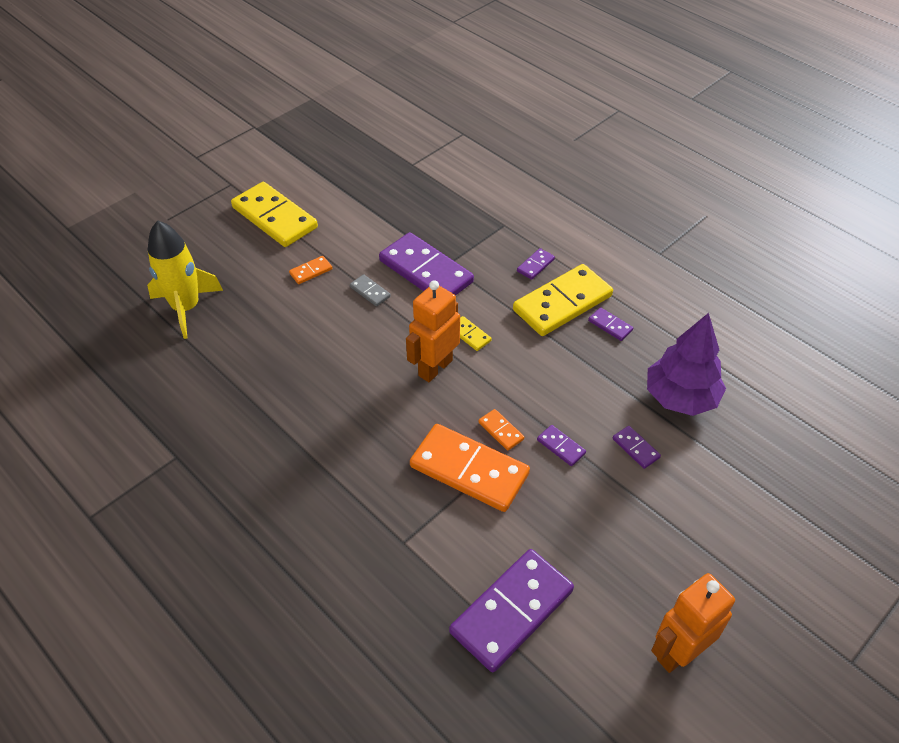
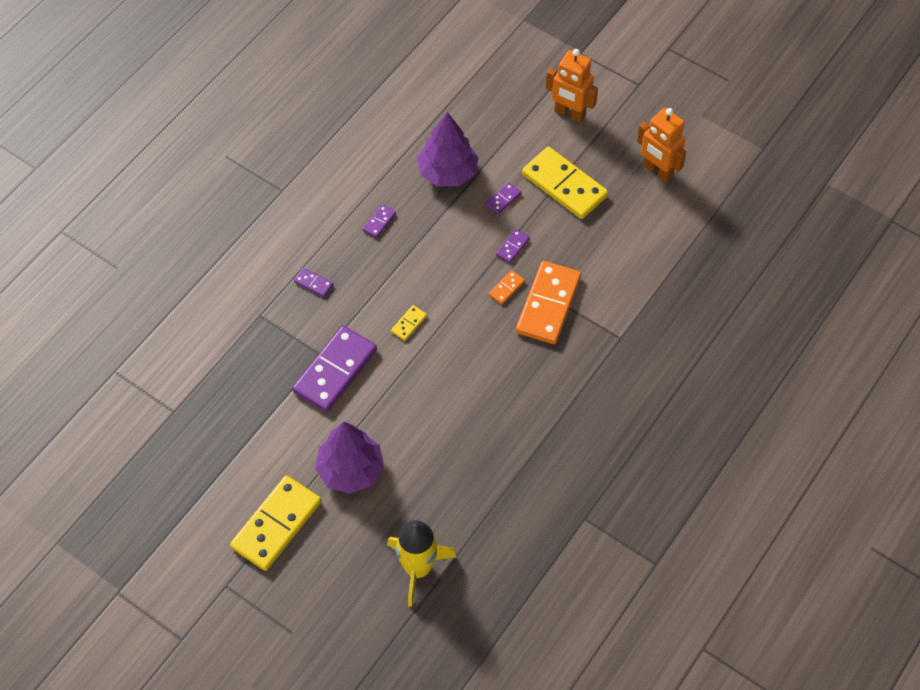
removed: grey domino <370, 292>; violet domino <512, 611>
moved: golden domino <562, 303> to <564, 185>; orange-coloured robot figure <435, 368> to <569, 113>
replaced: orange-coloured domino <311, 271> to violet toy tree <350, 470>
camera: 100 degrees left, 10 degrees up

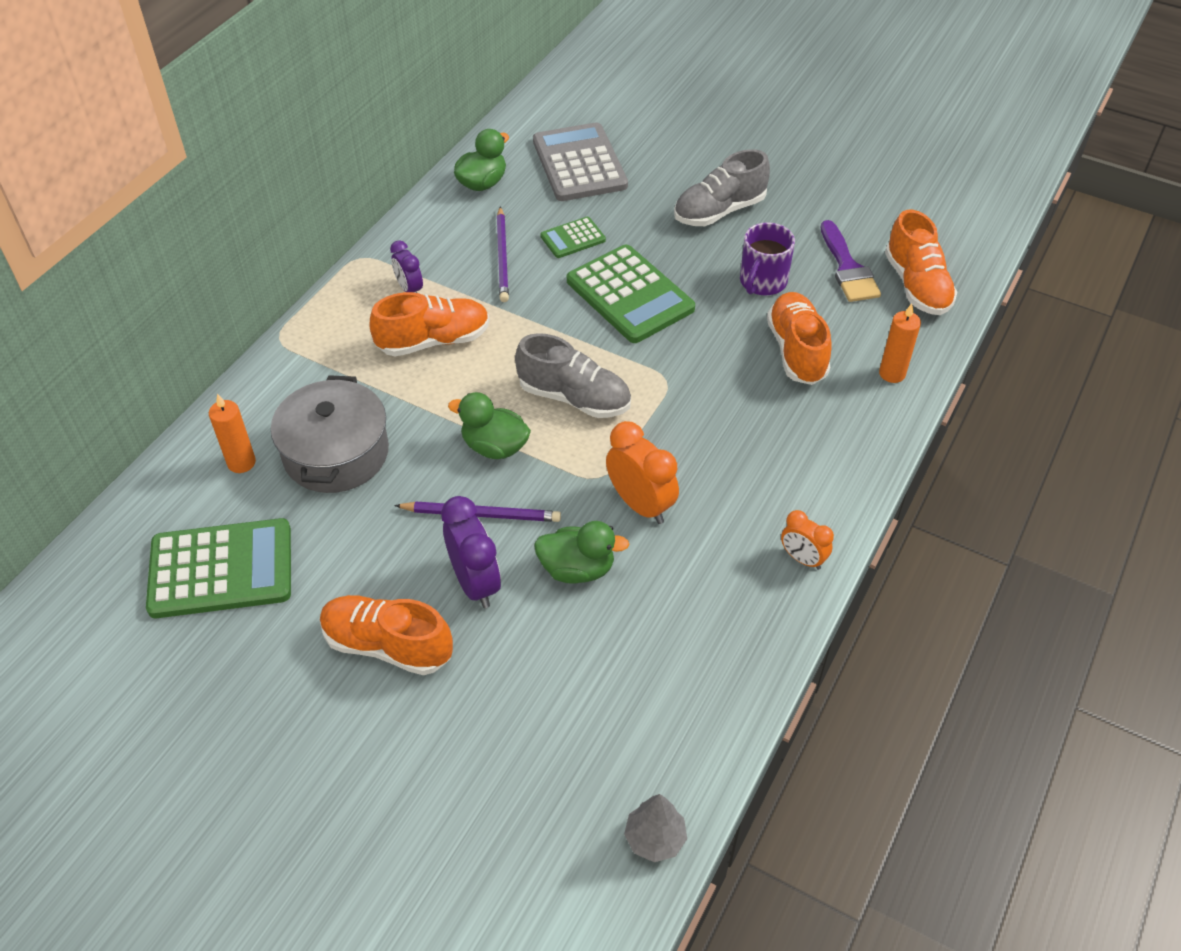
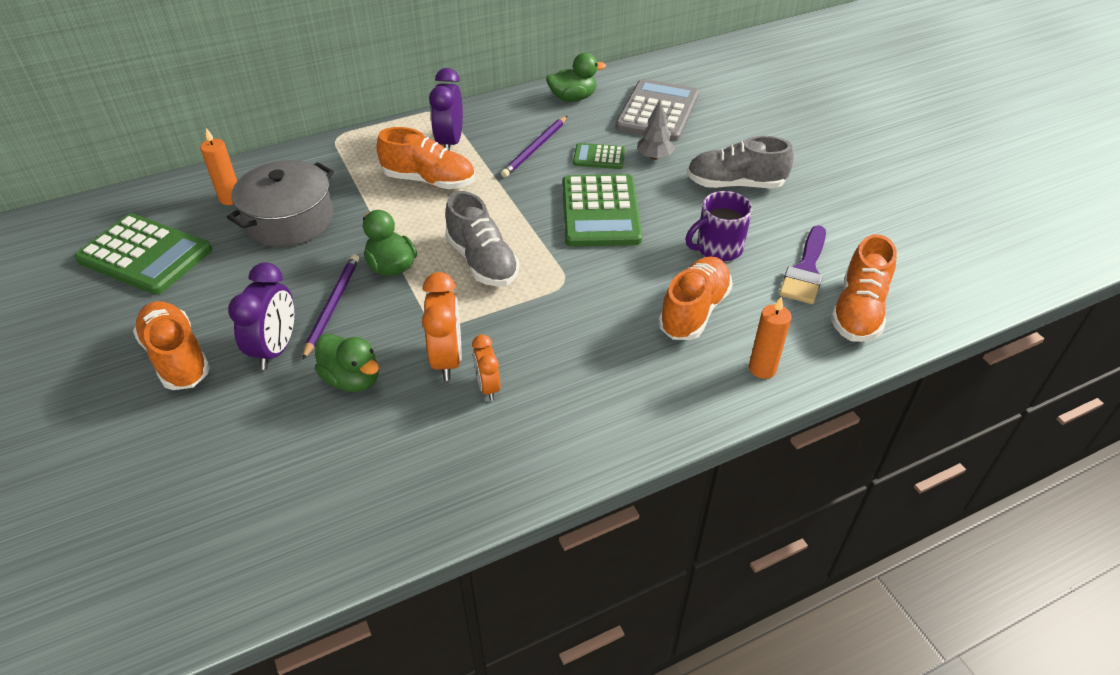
moved: orange-coloured clock <802, 559> to <488, 387>; grey toy tree <654, 839> to <654, 157>
turned: violet lead pencil <481, 514> = <332, 306> 120 degrees counterclockwise
resized: violet clock <409, 289> = <450, 142> x1.64
camera: 35 degrees right, 5 degrees down

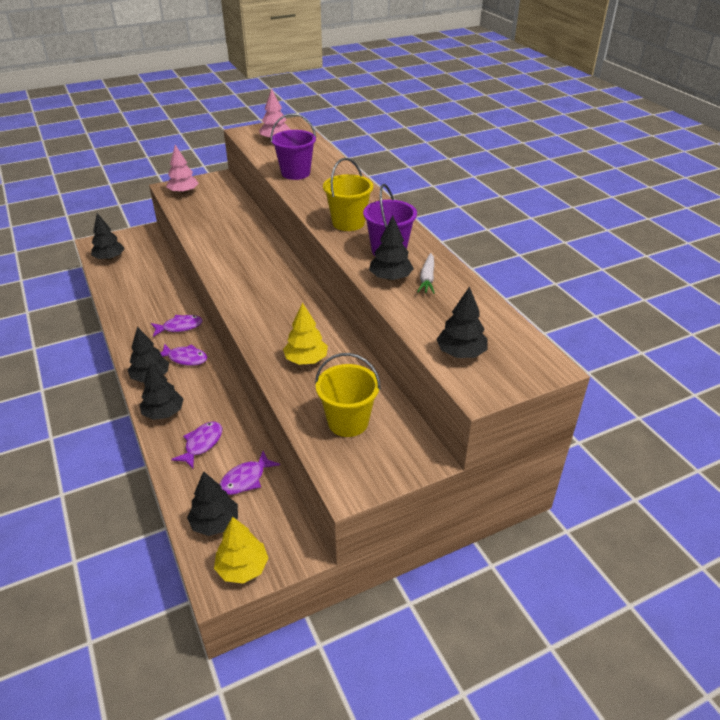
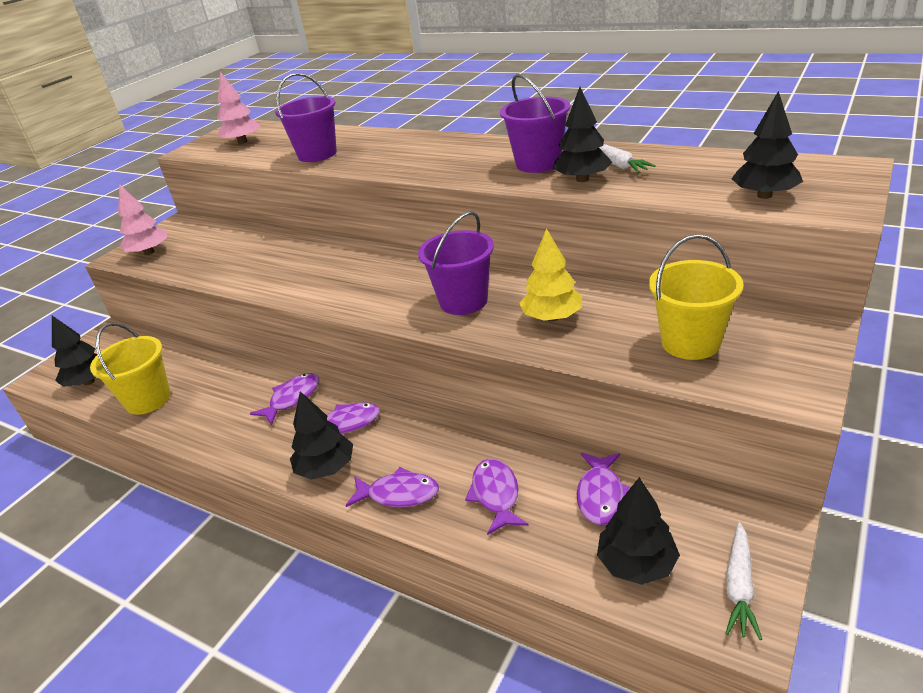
added: violet sand bucket <463, 301>
moved: golden sand bucket <348, 223> to <148, 399>
replaced: jet-black toy tree <163, 413> to violet toy fish <399, 494>; golden toy tree <242, 568> to white root vegetable <739, 586>
camera: 30 degrees left, 5 degrees down

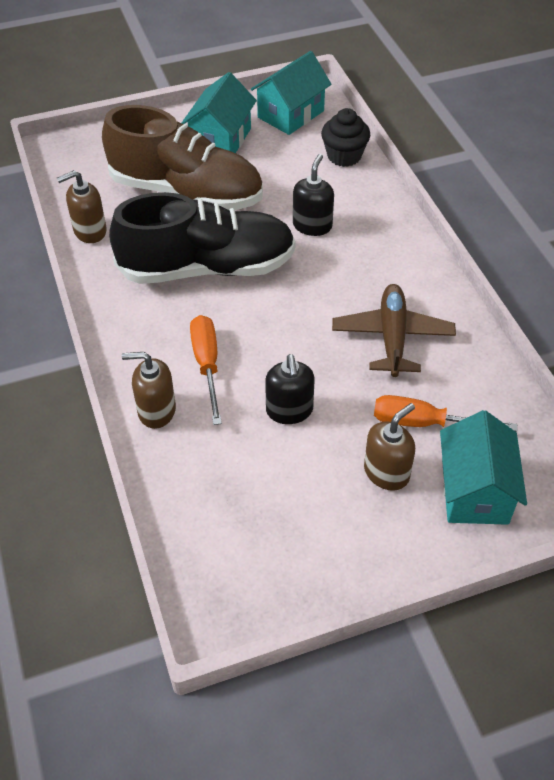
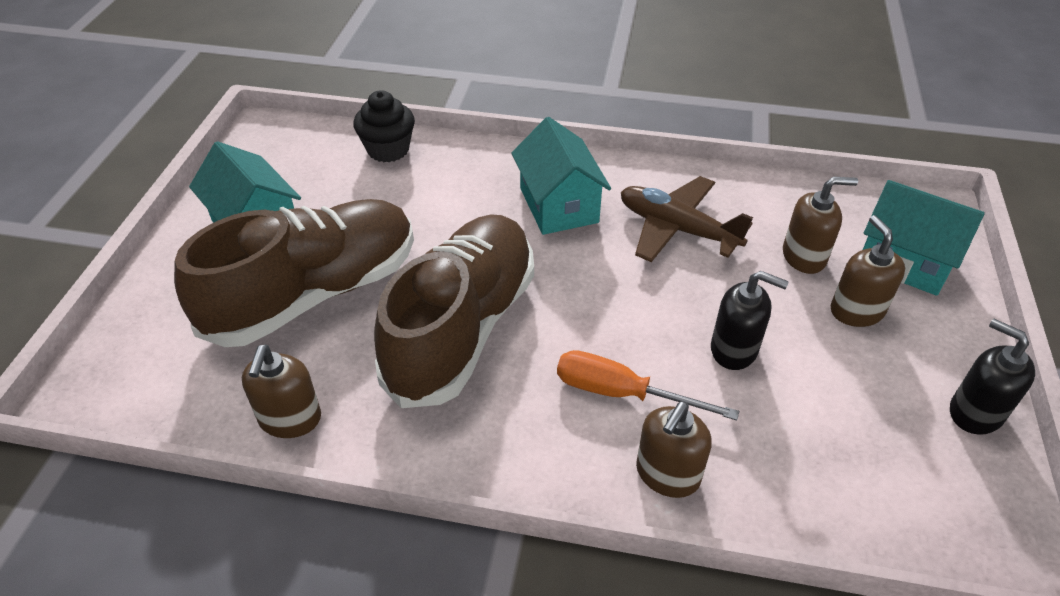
moved: turquoise house <291, 114> to <559, 205>; jet-black soap pump <312, 225> to <975, 412>
replaced: orange-coloured flat screwdriver <424, 423> to dark brown soap pump <804, 257>
recoloured: jet-black shoe <207, 268> to dark brown shoe <462, 328>
camera: 60 degrees left, 5 degrees down

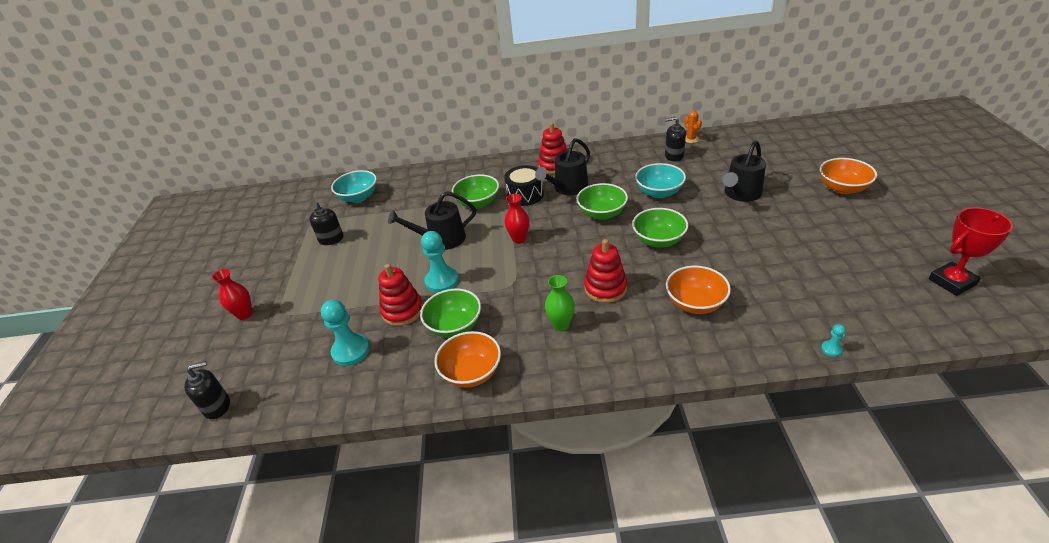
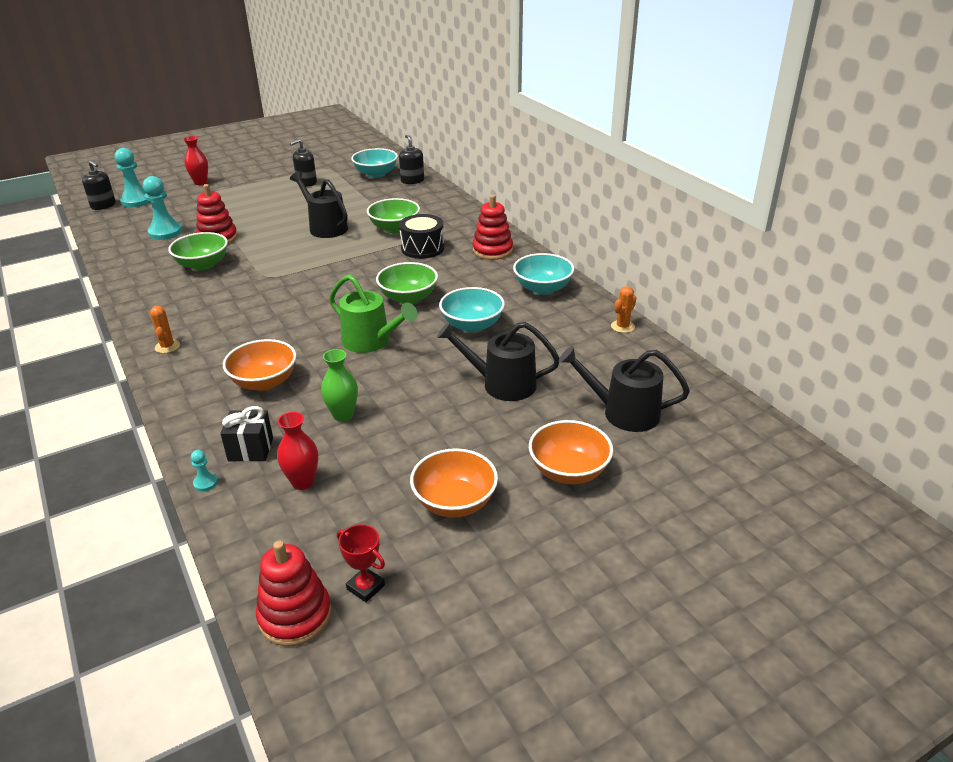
added: orange-coloured prickly plant <167, 346>; jet-black present <250, 449>; turquoise bowl <542, 288>
moved: turquoise pawn <442, 281> to <136, 201>; crimson stacking rings <605, 288> to <295, 616>; crimson tall vase <519, 239> to <303, 482>; leaf-green tall vase <561, 324> to <343, 415>; jet-black soap pump <674, 156> to <412, 180>; orange-coloured bowl <471, 372> to <455, 502>; jet-black watering pot <568, 188> to <623, 413>
replaced: leaf-green bowl <658, 240> to leaf-green watering pot <371, 341>
resized: crimson prize cup <952, 282> = <365, 587> x0.60
camera: 60 degrees right, 5 degrees down

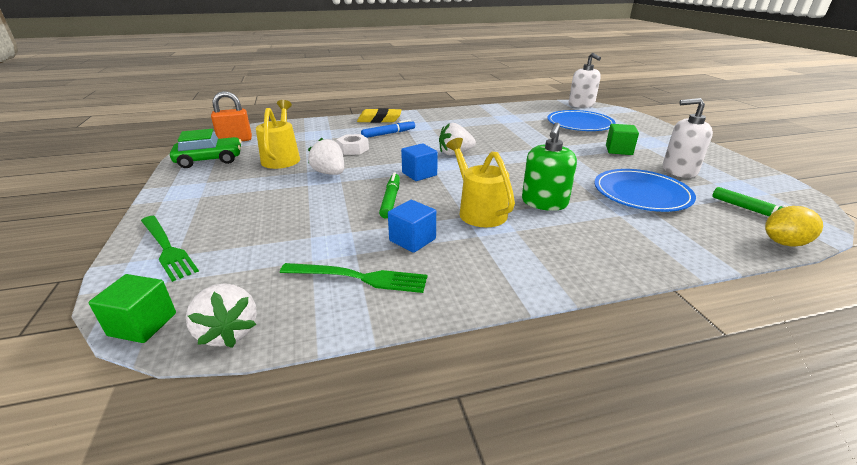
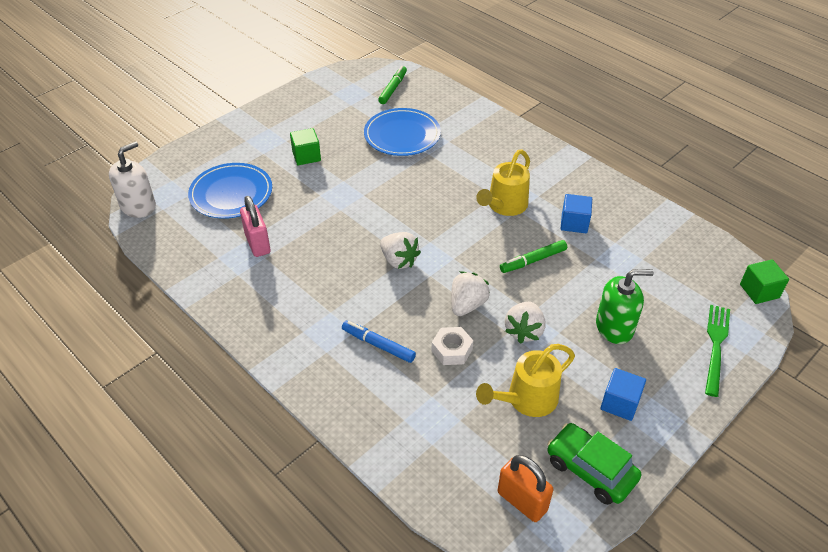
removed: leaf-green table fork <359, 278>; golden gum eraser <379, 119>; white soap pump <679, 170>; golden citrus fruit <784, 243>
added: rose-pink small lock <258, 244>
moved: white berry <228, 332> to <467, 305>; leaf-green soap pump <544, 202> to <614, 327>; royal blue solid cube <419, 174> to <620, 403>
camera: 120 degrees left, 15 degrees up

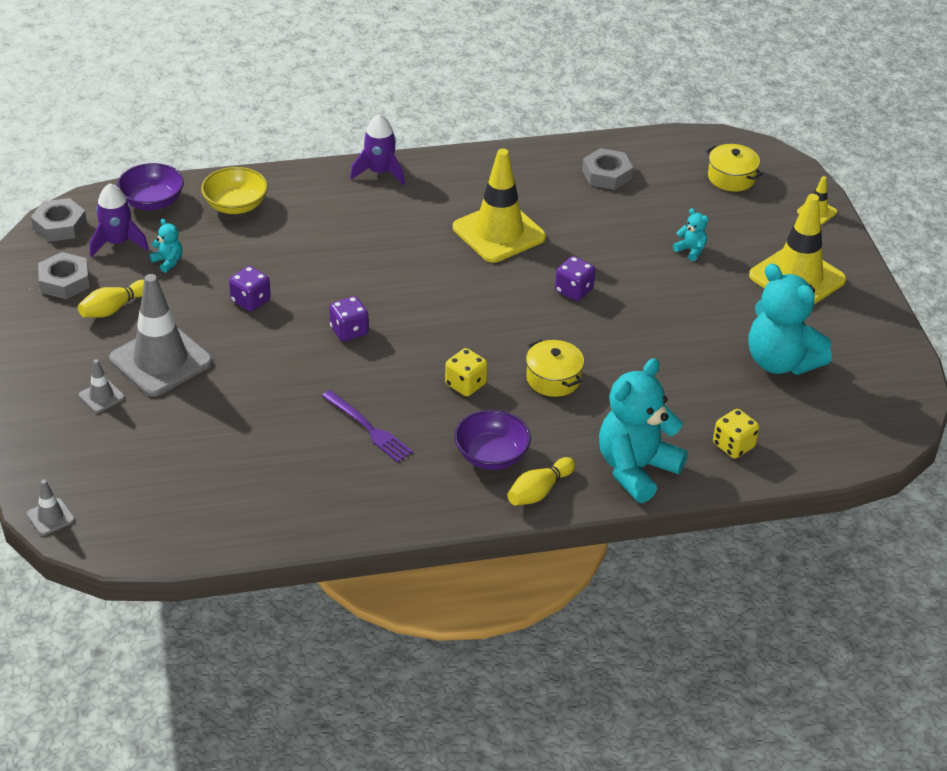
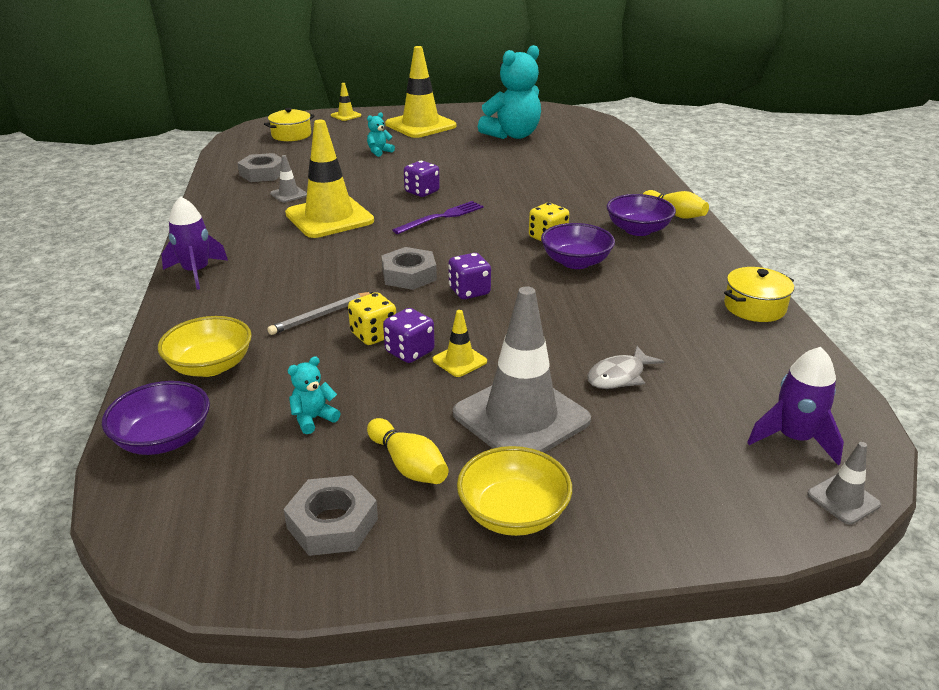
removed: turquoise teddy <636, 469>
added: grey lead pencil <320, 316>; golden road cone <459, 361>; golden bowl <513, 513>; violet bowl <576, 262>; grey toy fish <619, 376>
moved: grey road cone <101, 396> to <289, 194>; golden game die <733, 446> to <374, 335>; grey hex nut <59, 225> to <409, 275>; violet table fork <368, 428> to <441, 217>; golden pot <553, 378> to <754, 307>; violet spaceship <117, 243> to <794, 439>
camera: 85 degrees left, 10 degrees down

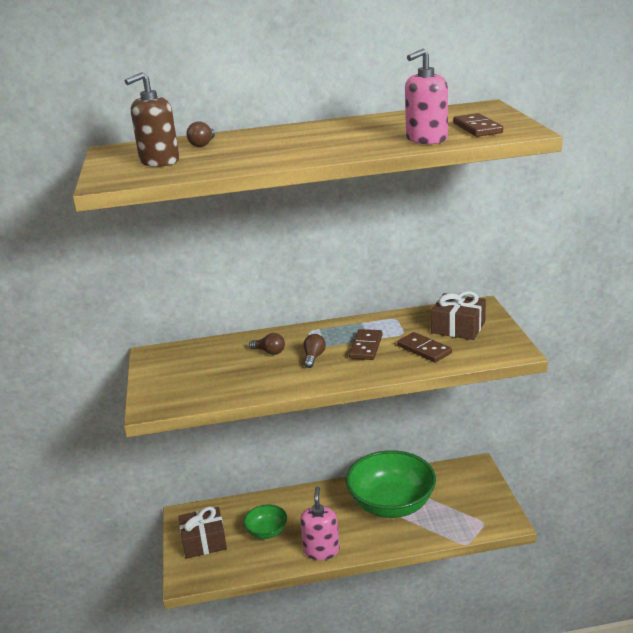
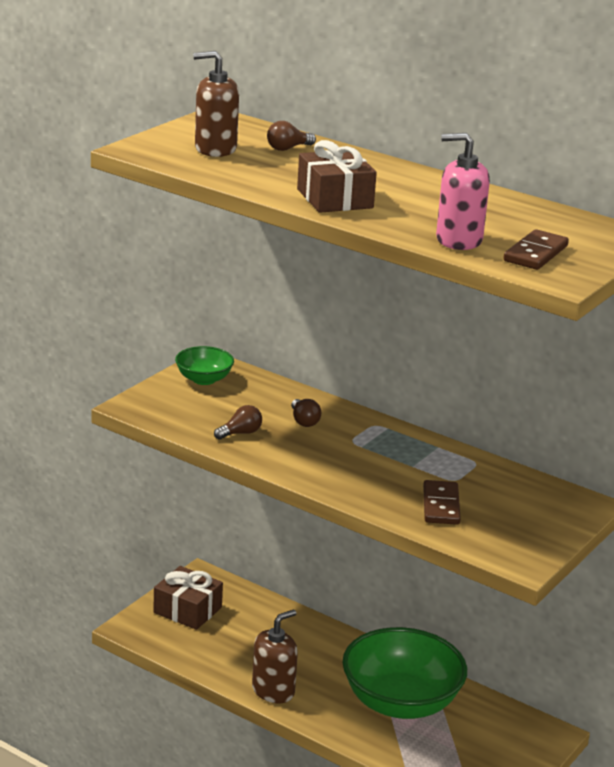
removed: dark brown domino <366, 347>
moved: leaf-green bowl <267, 532> to <204, 379>; dark brown lightbulb <314, 357> to <240, 433>; dark brown present <458, 327> to <335, 199>
recoloured: rose-pink soap pump <321, 550> to dark brown soap pump <273, 691>
camera: 40 degrees right, 0 degrees up

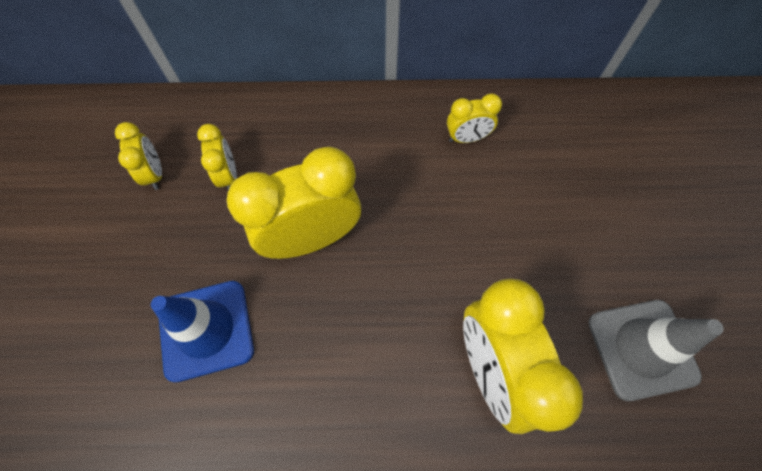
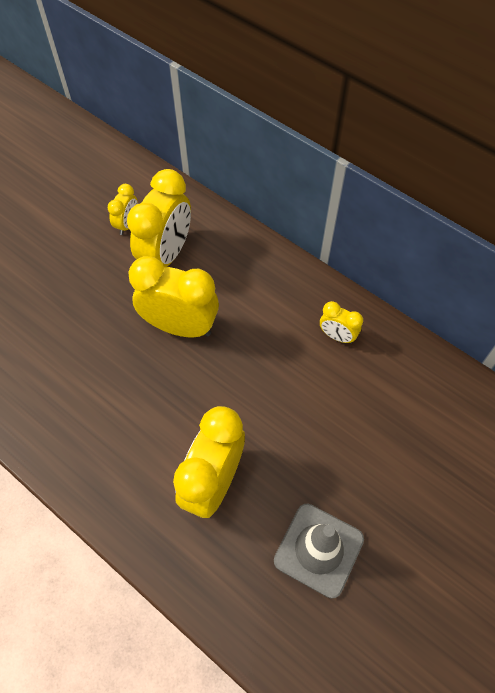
removed: royal blue road cone <206, 330>
resized: golden clock <228, 176> = <166, 254> x2.00
camera: 40 degrees right, 5 degrees down

